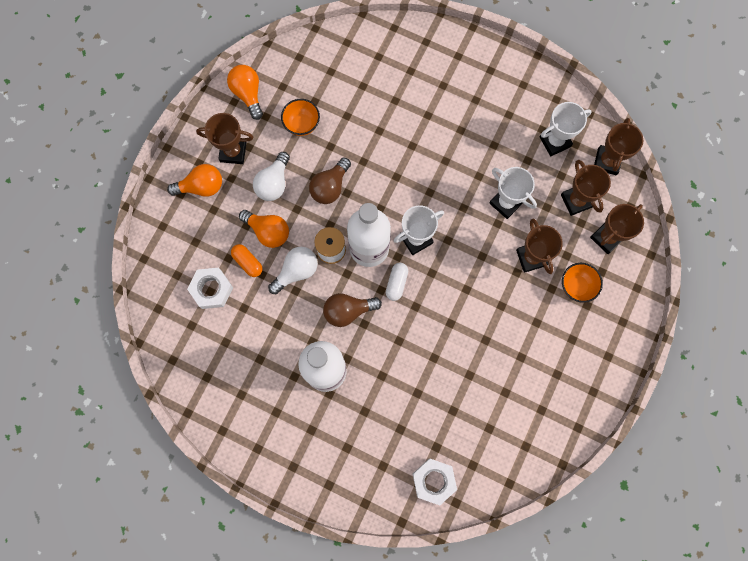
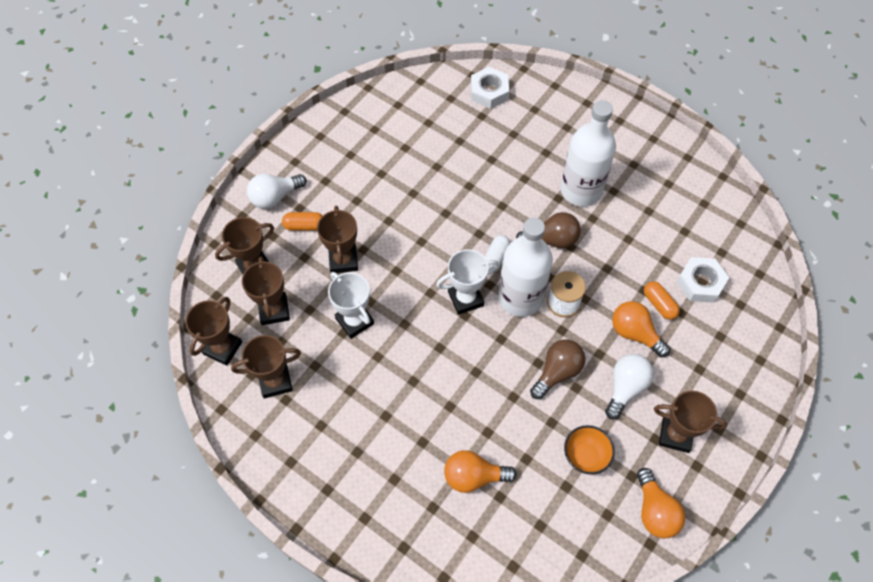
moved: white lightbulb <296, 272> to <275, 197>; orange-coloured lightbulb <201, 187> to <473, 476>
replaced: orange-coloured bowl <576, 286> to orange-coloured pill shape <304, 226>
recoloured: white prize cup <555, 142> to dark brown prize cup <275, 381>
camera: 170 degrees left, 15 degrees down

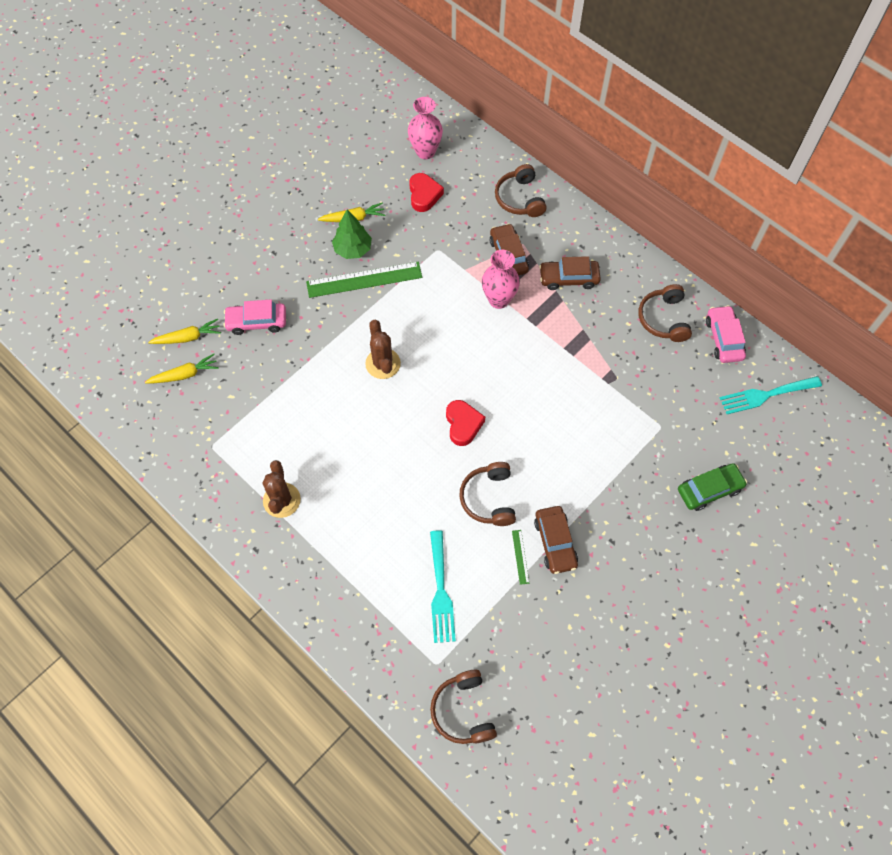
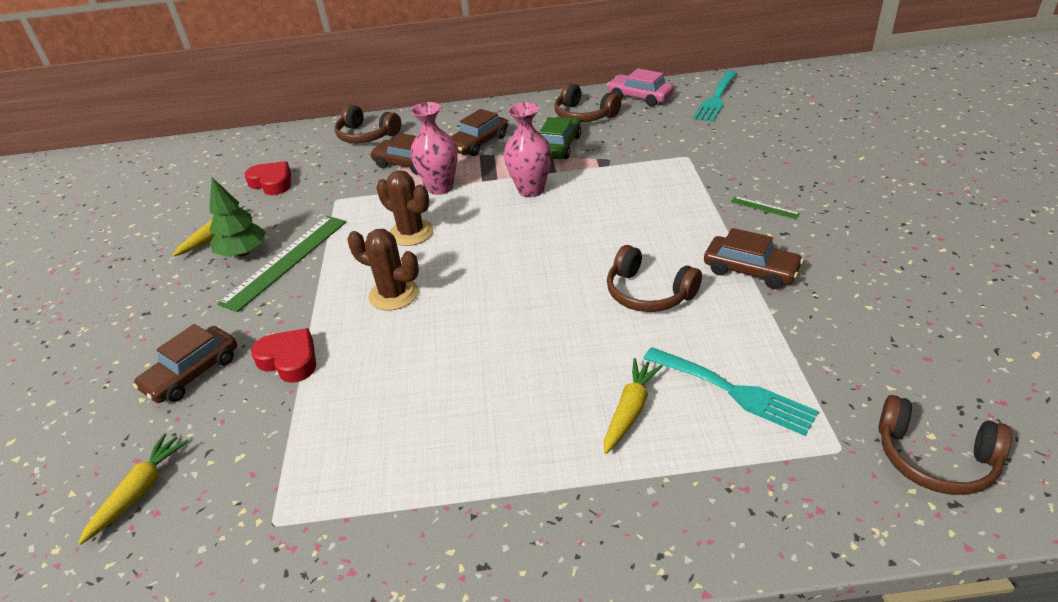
moved: crimson heart <463, 424> to <289, 360>; dark brown prickly plant <281, 500> to <411, 233>; rose-pink tall vase <425, 152> to <531, 190>; leaf-green automobile <709, 490> to <559, 146>; golden root vegetable <188, 337> to <630, 410>; leaf-green measuring stick <520, 556> to <764, 208>
recoloured: rose-pink automobile <257, 322> to dark brown automobile <192, 373>
camera: 45 degrees left, 25 degrees down

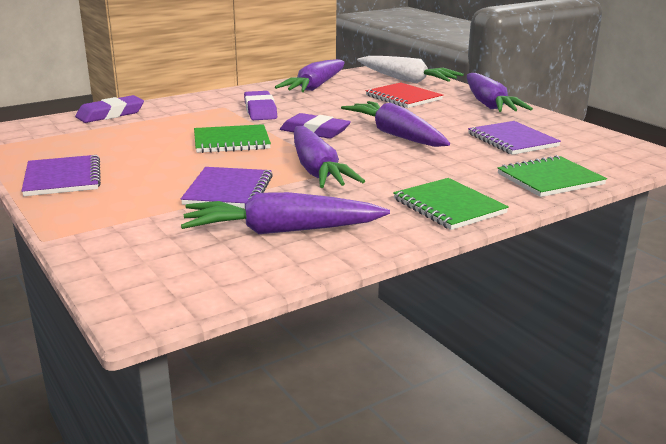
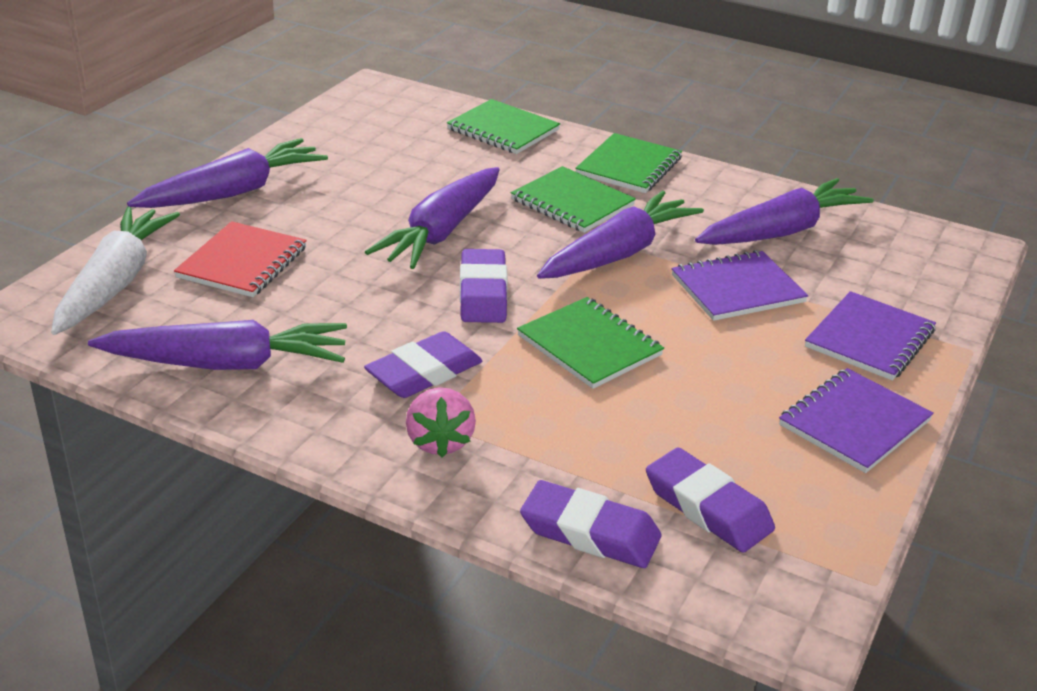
added: rose-pink berry <439, 442>; leaf-green notepad <572, 203>; violet gum eraser <708, 507>
moved: violet notepad <512, 140> to <870, 339>
turned: violet root vegetable <281, 231> = <781, 231> 90 degrees counterclockwise
camera: 120 degrees left, 10 degrees up

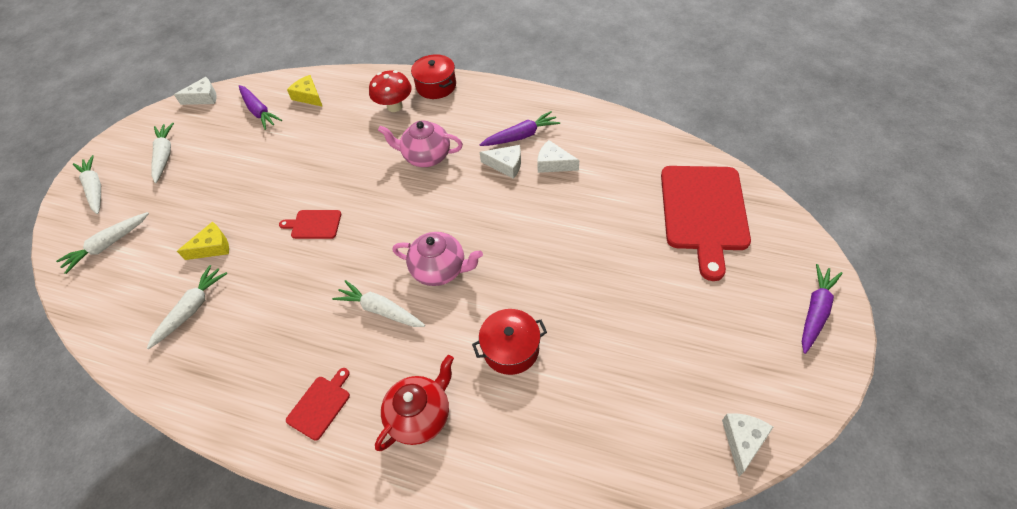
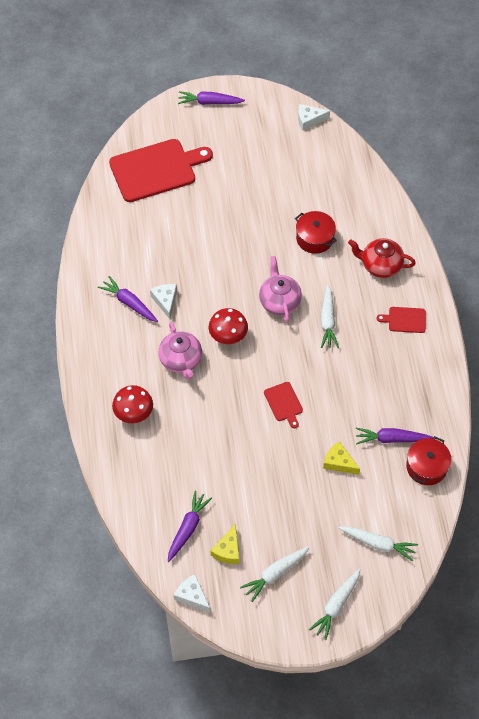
removed: white cheese wedge <553, 164>
added: crimson fungus <228, 337>
moved: golden cheese wedge <308, 96> to <228, 550>; crimson pot <436, 86> to <426, 467>
recoloured: white root vegetable <192, 309> to violet root vegetable <391, 439>
camera: 120 degrees left, 5 degrees up

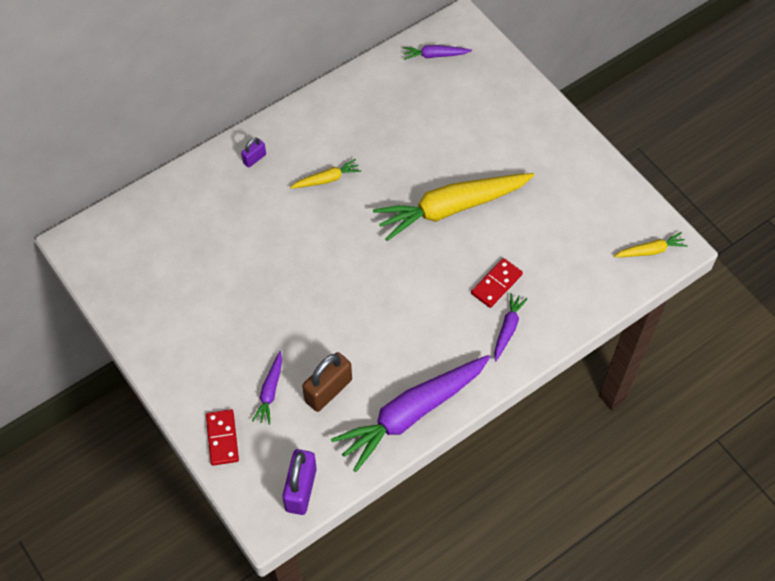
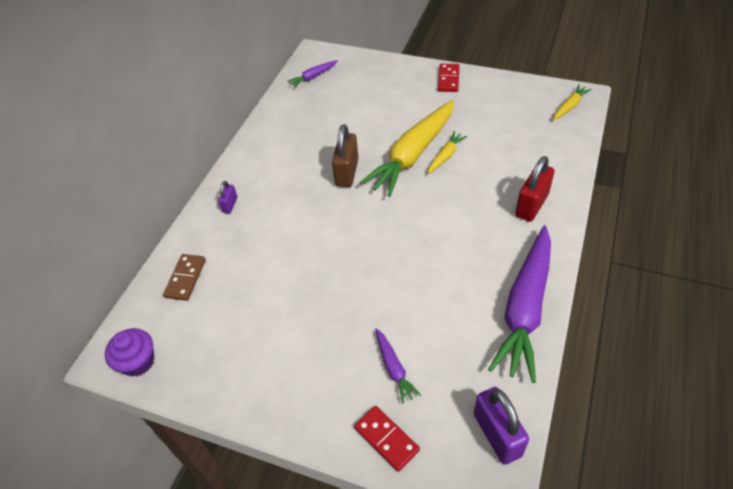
added: violet fairy cake <138, 362>; dark brown domino <185, 278>
moved: dark brown small lock <328, 390> to <347, 172>; golden root vegetable <327, 179> to <445, 156>; crimson domino <496, 284> to <448, 79>
replaced: violet root vegetable <508, 329> to crimson small lock <531, 205>
camera: 30 degrees left, 10 degrees down

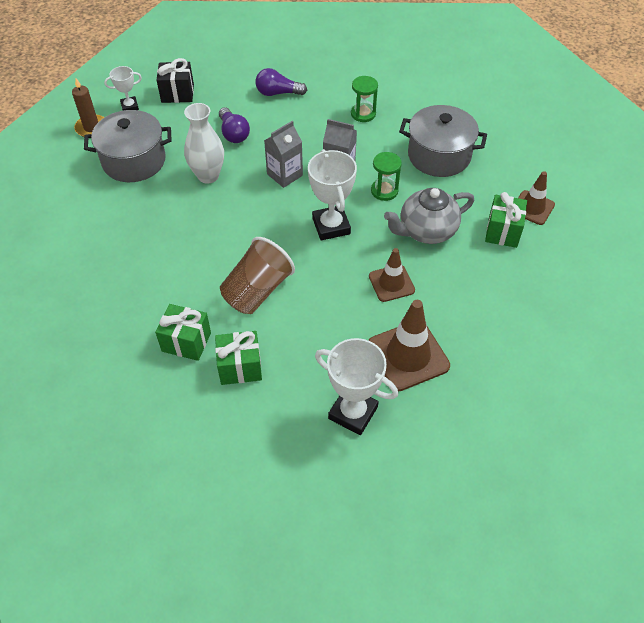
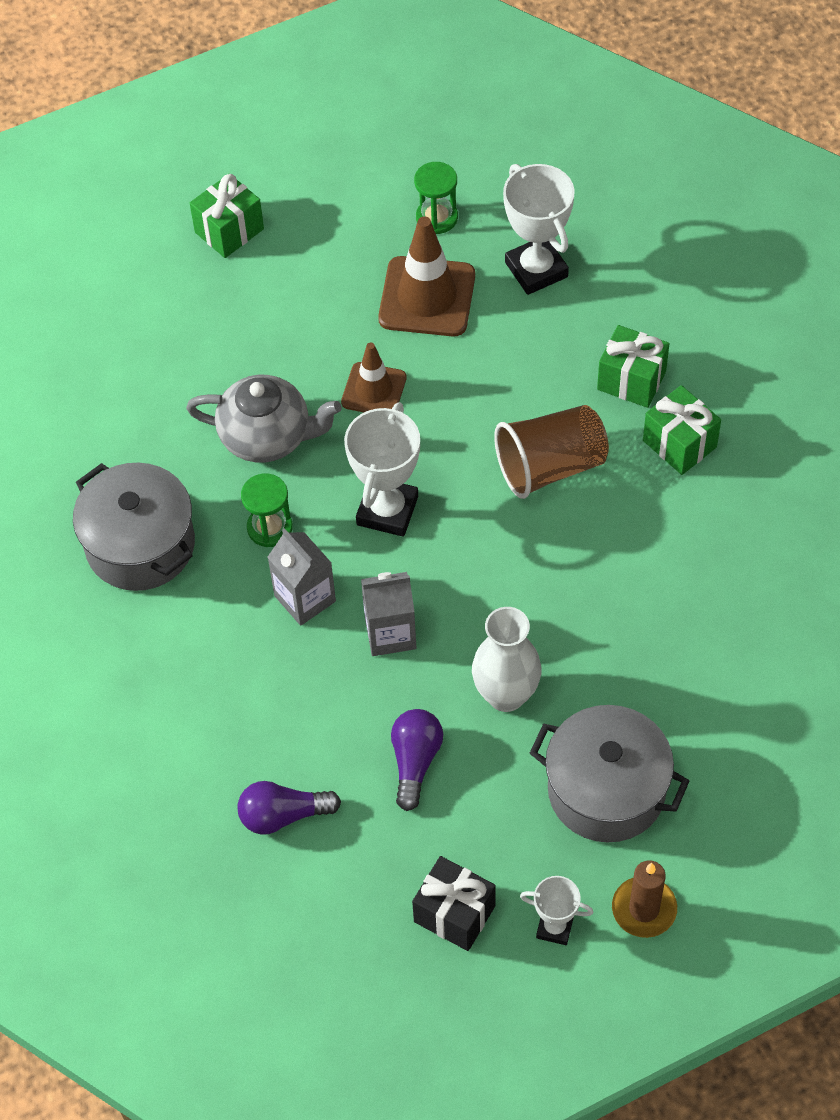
removed: dark brown road cone <532, 208>
moved: leaf-green present <502, 231> to <229, 231>; leaf-green sand timer <363, 114> to <437, 217>
turned: violet lightbulb <278, 93> = <283, 815> 135 degrees clockwise
camera: 145 degrees left, 5 degrees up

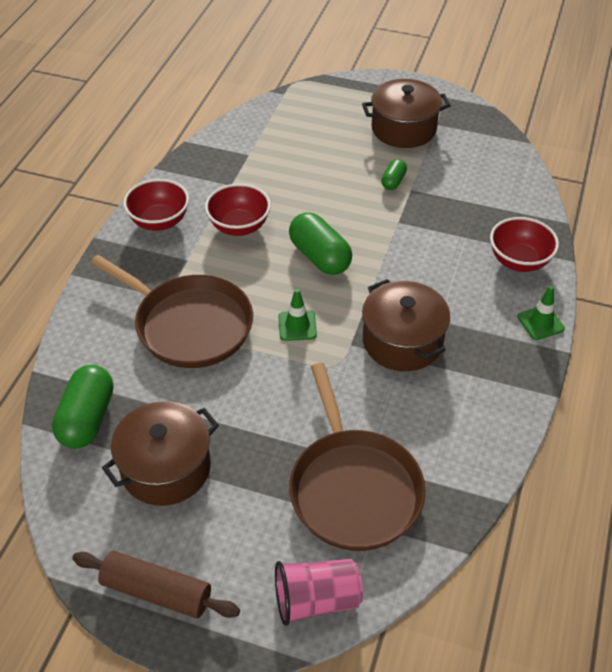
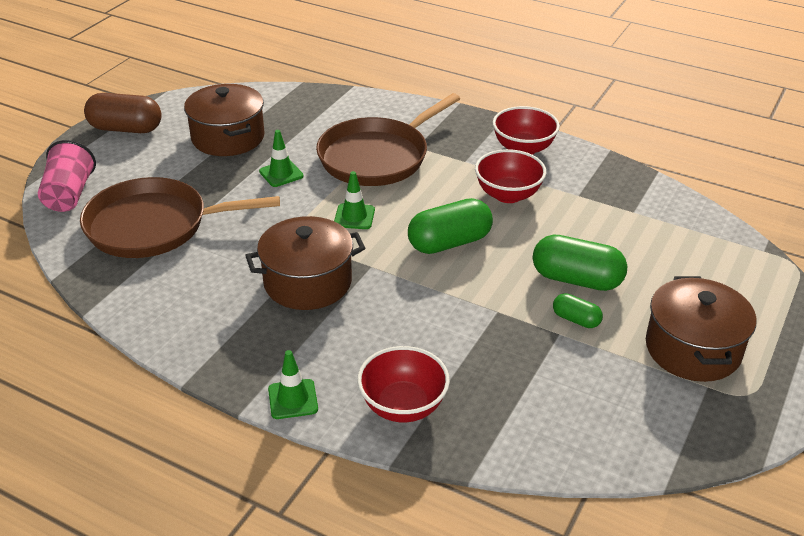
added: leaf-green road cone <281, 174>
moved: leaf-green pill shape <87, 418> to <576, 279>
replaced: dark brown rolling pin <156, 591> to dark brown pill shape <126, 129>
camera: 100 degrees right, 10 degrees down

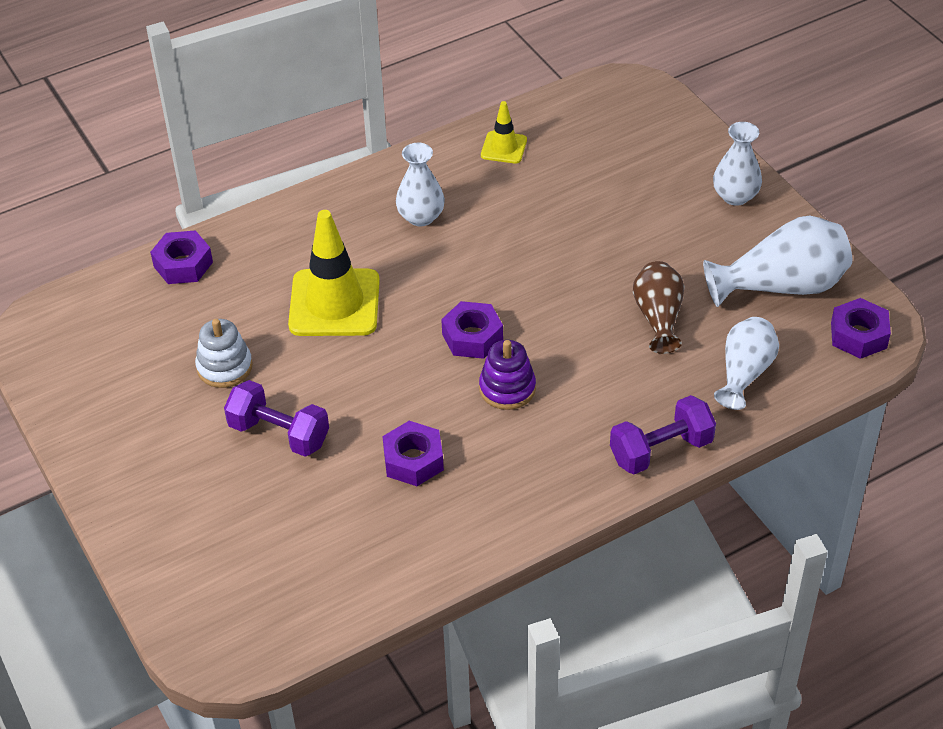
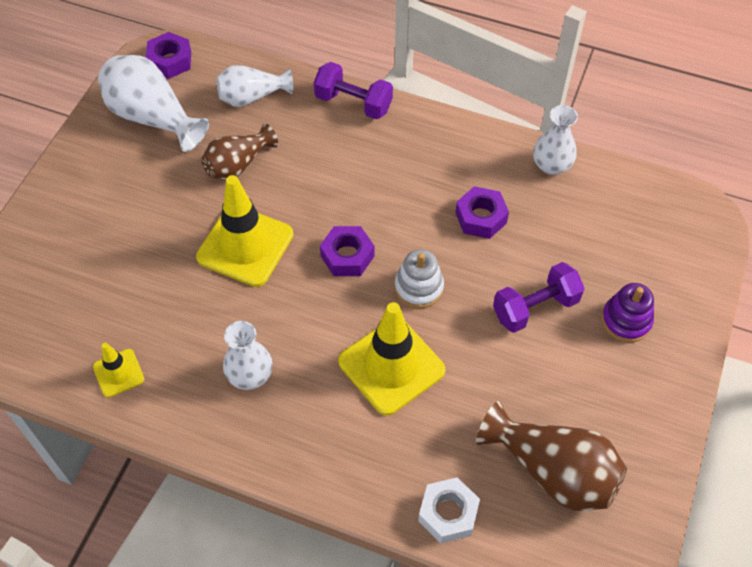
added: golden road cone <245, 246>; dark brown tall vase <553, 471>
moved: white stacking rings <224, 367> to <419, 287>; white tall vase <735, 196> to <551, 165>; violet stacking rings <507, 388> to <626, 320>
recoloured: violet hex nut <183, 264> to white hex nut <448, 513>
turned: violet hand weight <279, 433> = <535, 308> 75 degrees clockwise
camera: 130 degrees left, 10 degrees up

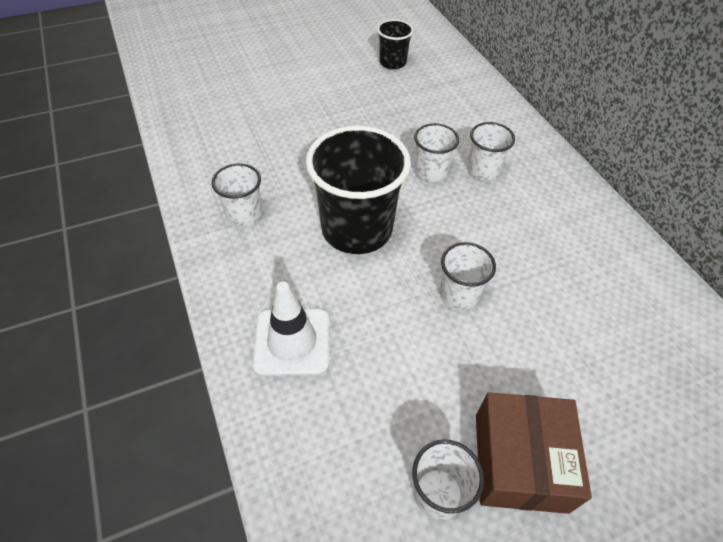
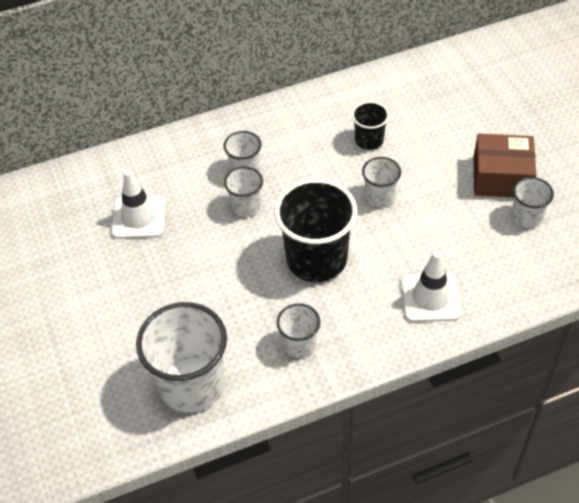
added: white road cone <139, 217>; white tumbler <192, 384>
moved: jet-black tumbler <392, 62> to <369, 140>
camera: 85 degrees left, 0 degrees up

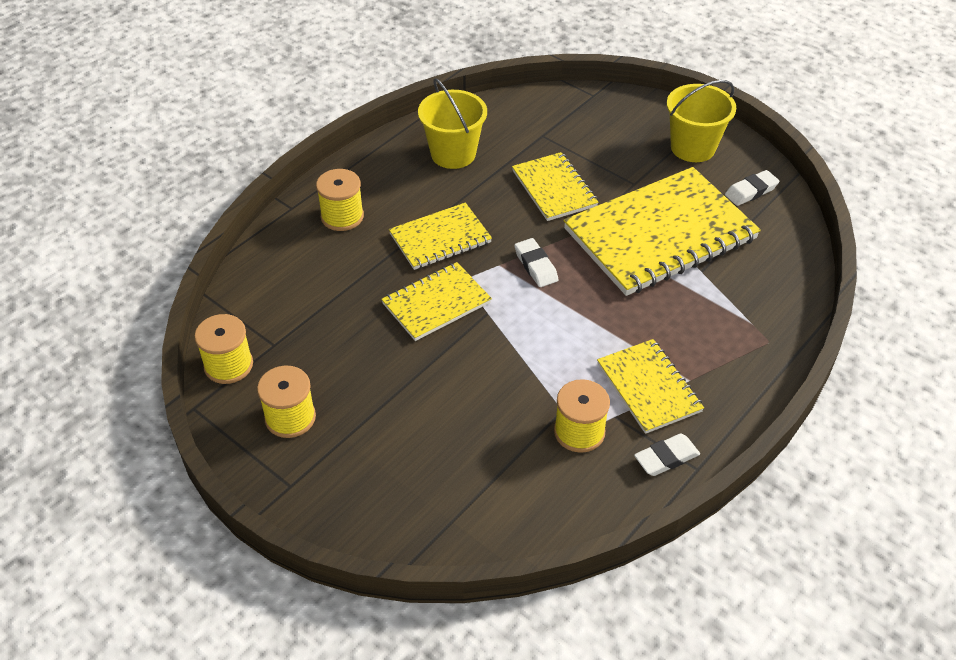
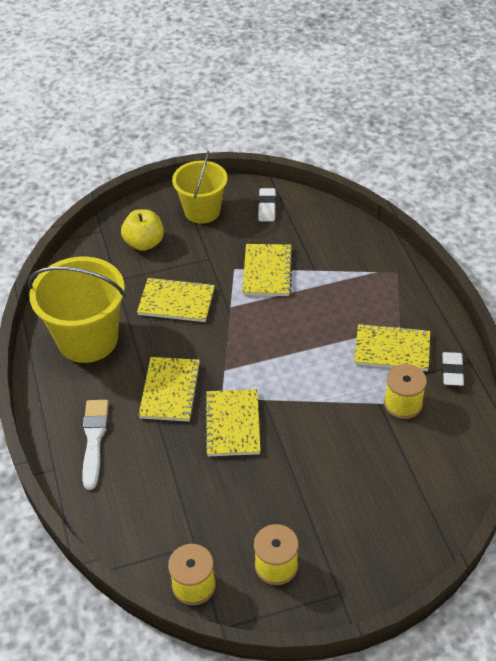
removed: white gum eraser <535, 266>
added: golden toy apple <144, 243>
replaced: golden reel of thread <342, 216> to white paintbrush <94, 439>
resized: golden sand bucket <453, 154> = <88, 339> x1.51; golden notepad <660, 234> = <267, 271> x0.53
camera: 55 degrees left, 0 degrees up

